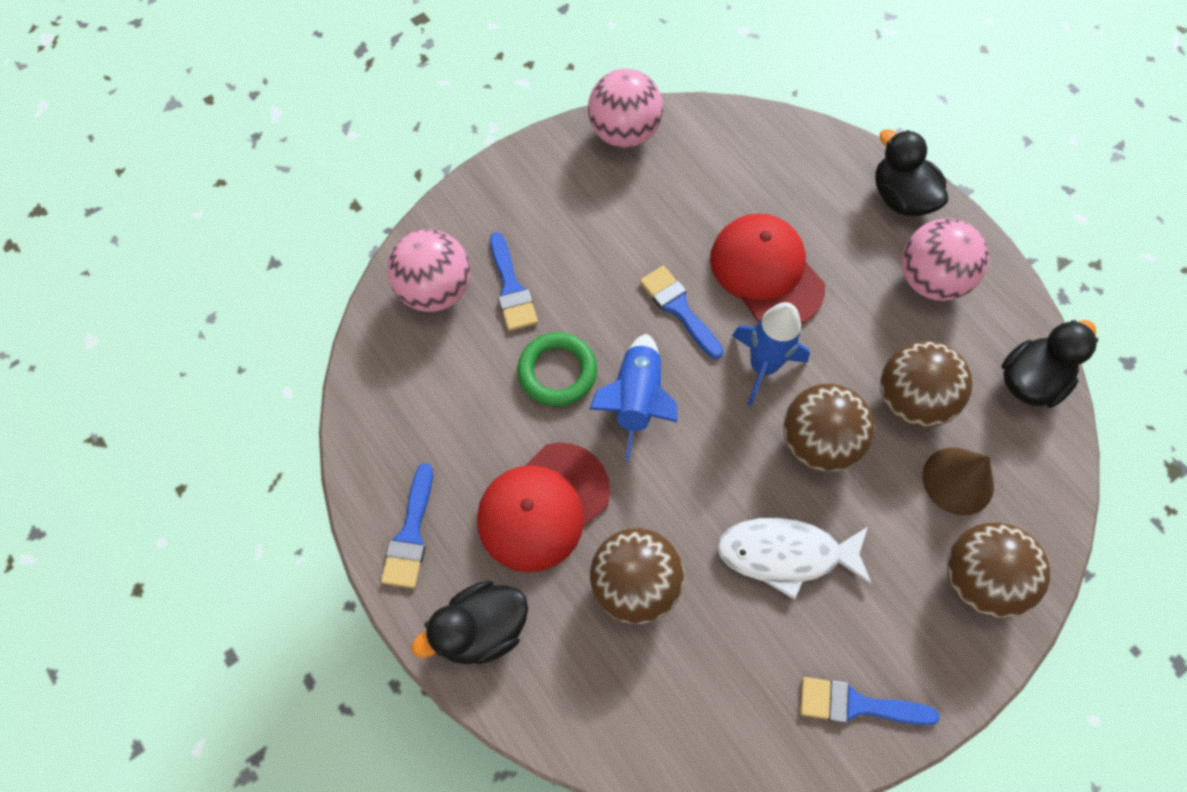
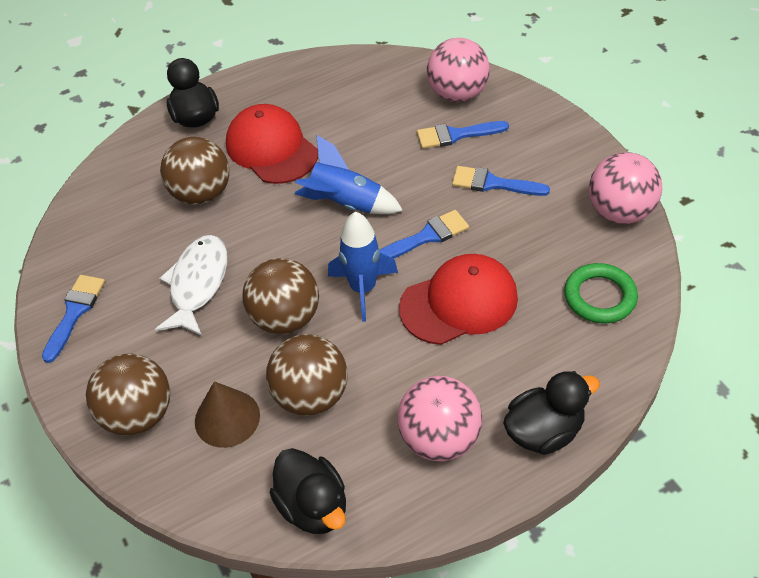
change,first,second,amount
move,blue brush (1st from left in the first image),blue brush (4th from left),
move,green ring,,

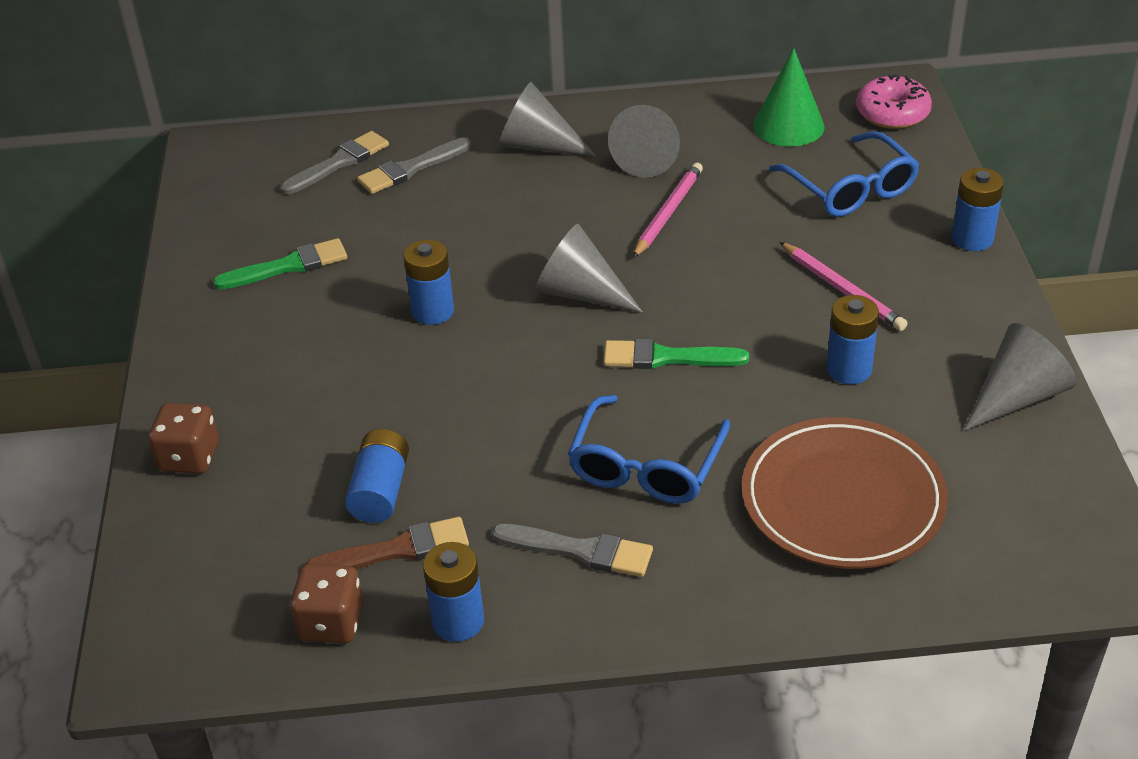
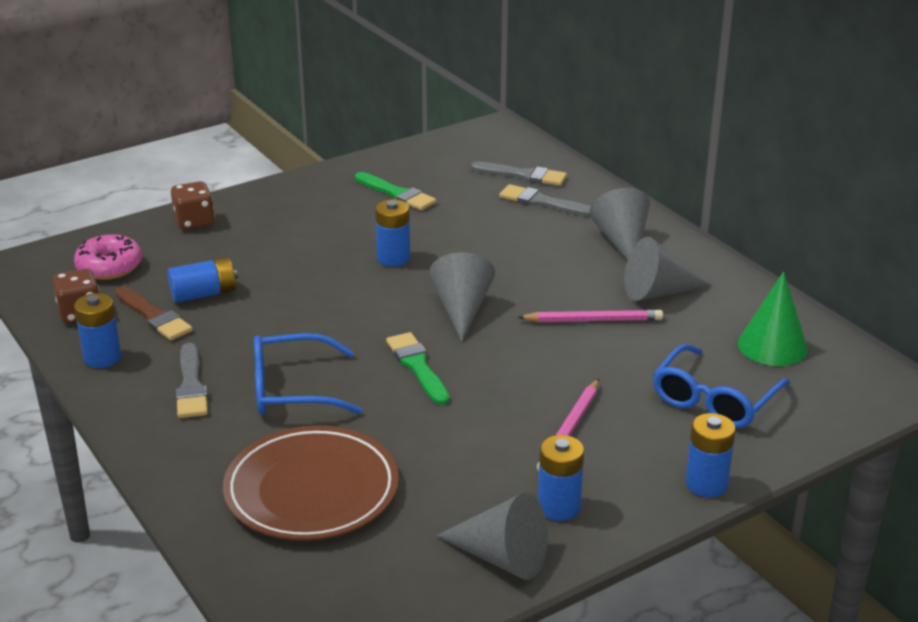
change,first,second,amount
move,blue battery (4th from left),,
move,pink donut,,

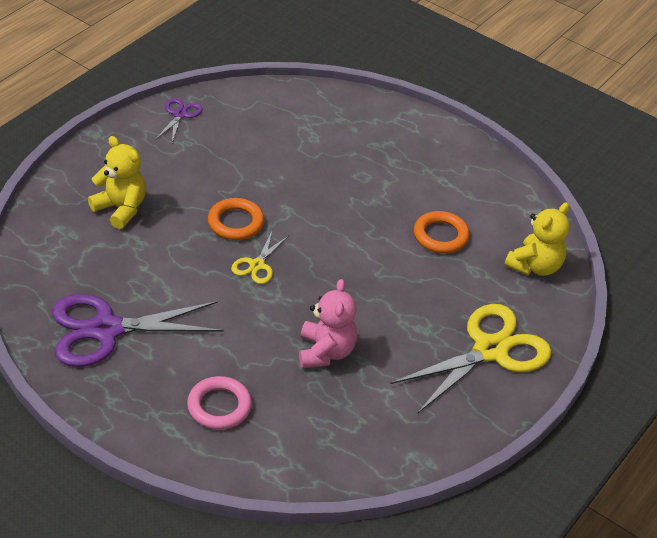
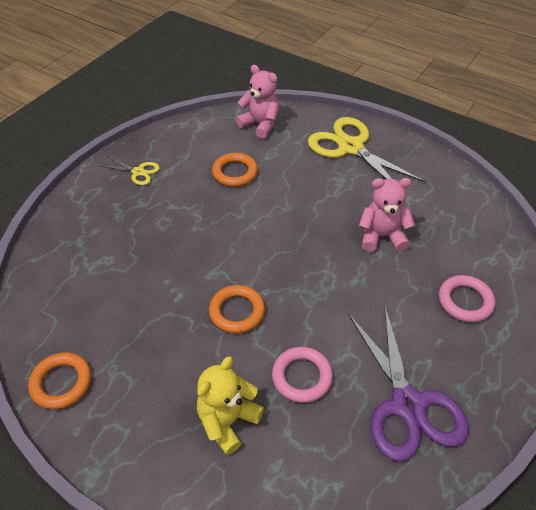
change,first,second,amount
replace,purple scissors (2nd from left),orange ring (1st from left),
move,yellow scissors (1st from left),,
recolor,yellow teddy bear (2nd from left),pink teddy bear (1st from left),
insert,,pink ring (1st from left),

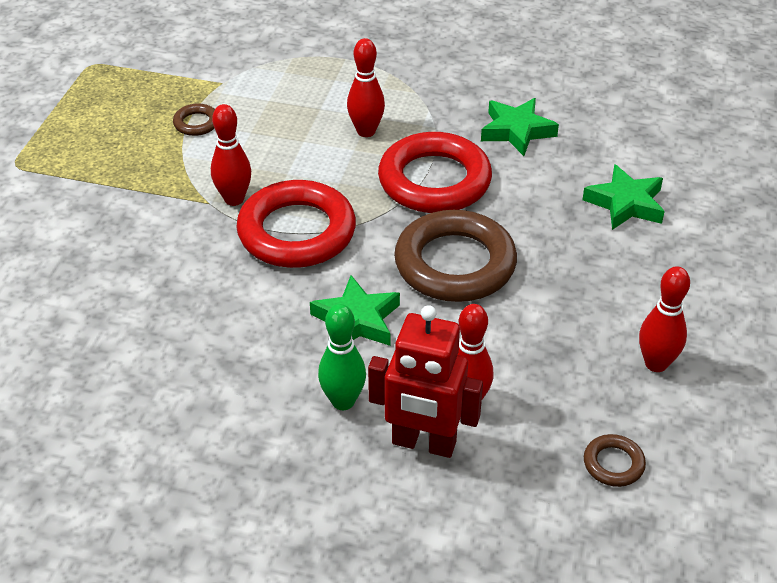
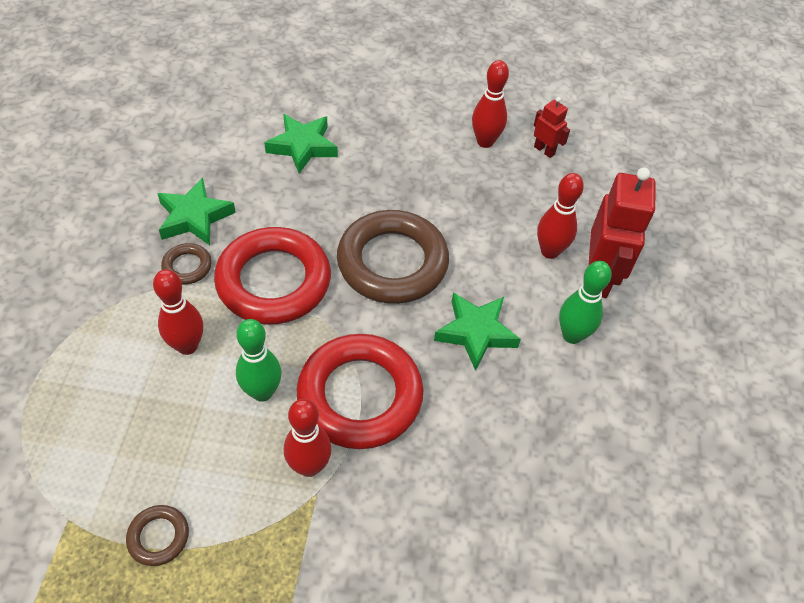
change,first,second,amount
move,brown ring (3rd from left in the first image),brown ring (2nd from left),
insert,,green bowling pin (1st from left),
insert,,red robot (1st from left),

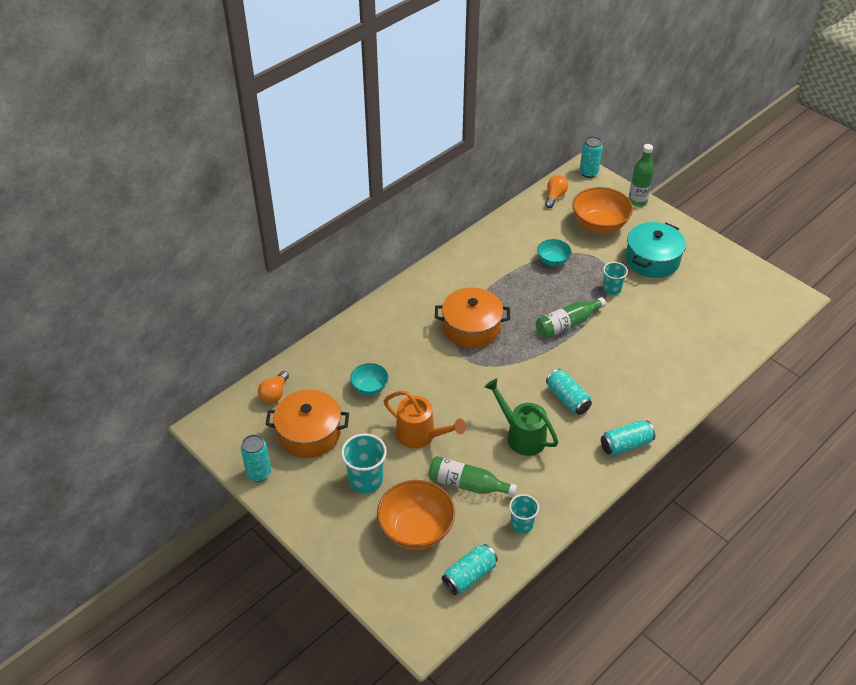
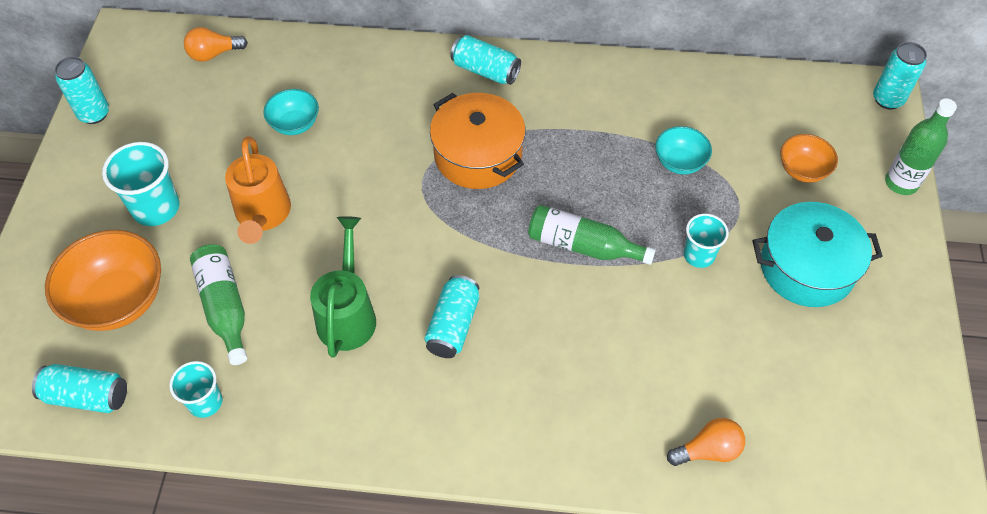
change,first,second,amount
delete,orange pot (1st from left),,
move,orange light bulb (2nd from left),,
resize,orange bowl (2nd from left),,x0.55
move,turquoise can (5th from left in the first image),turquoise can (4th from left),

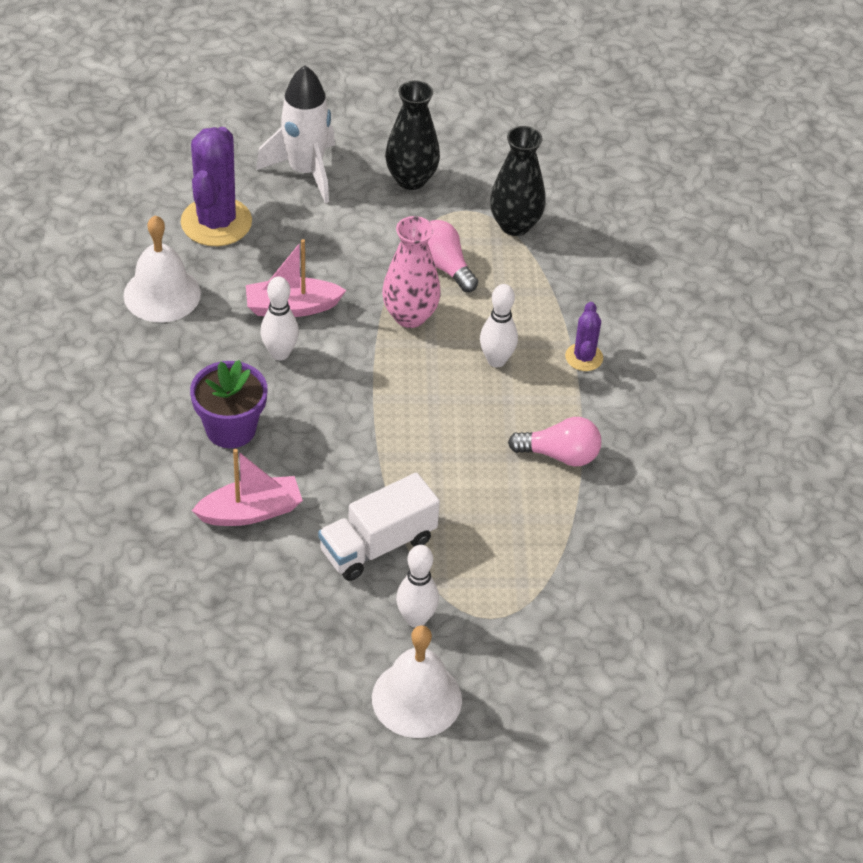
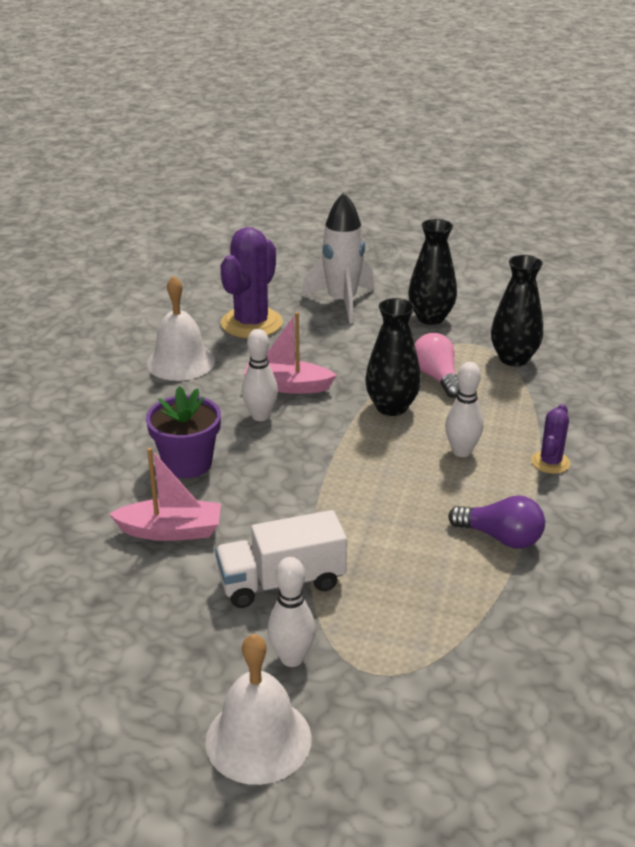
change,first,second,amount
recolor,pink vase,black vase (1st from left),
recolor,pink light bulb (2nd from left),purple light bulb,

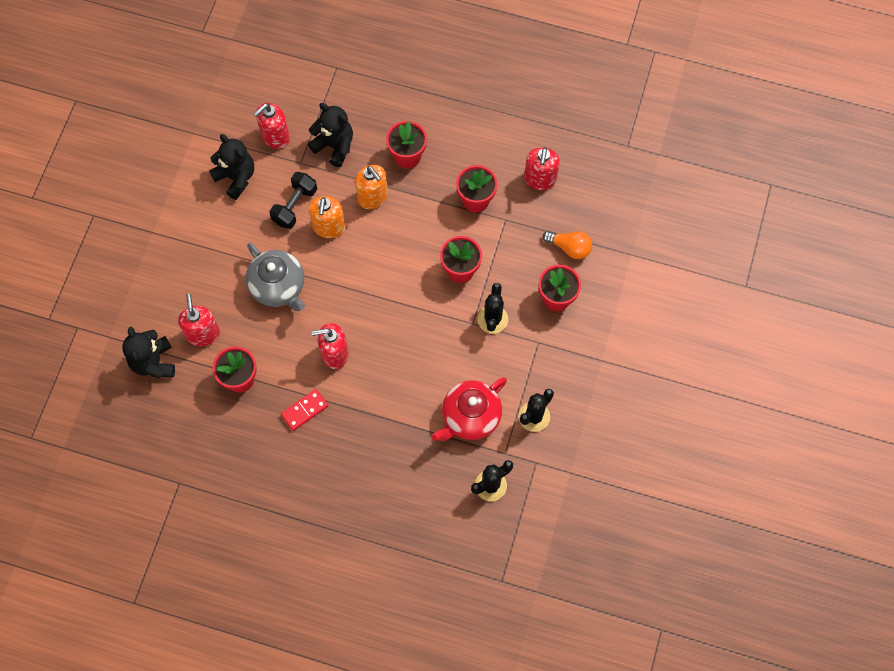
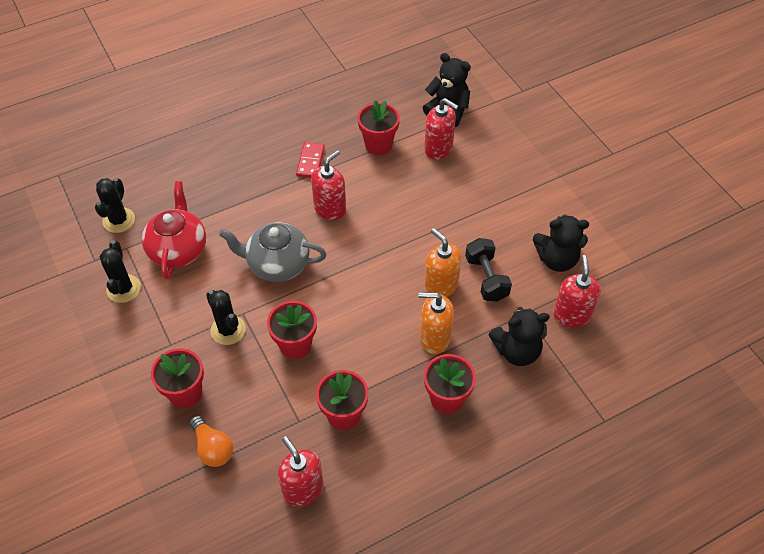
change,first,second,amount
move,grey teapot,,
rotate,orange light bulb,,105 degrees counterclockwise

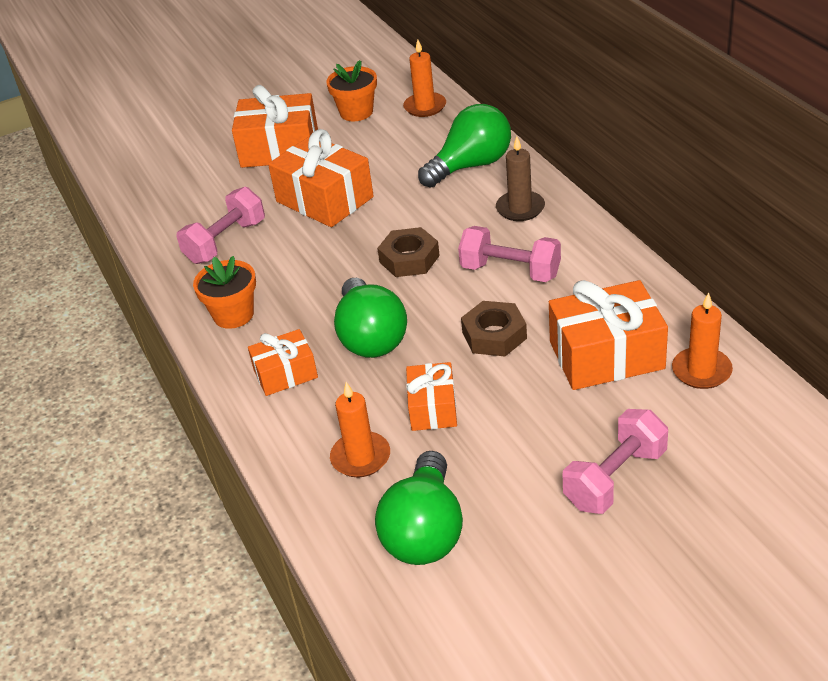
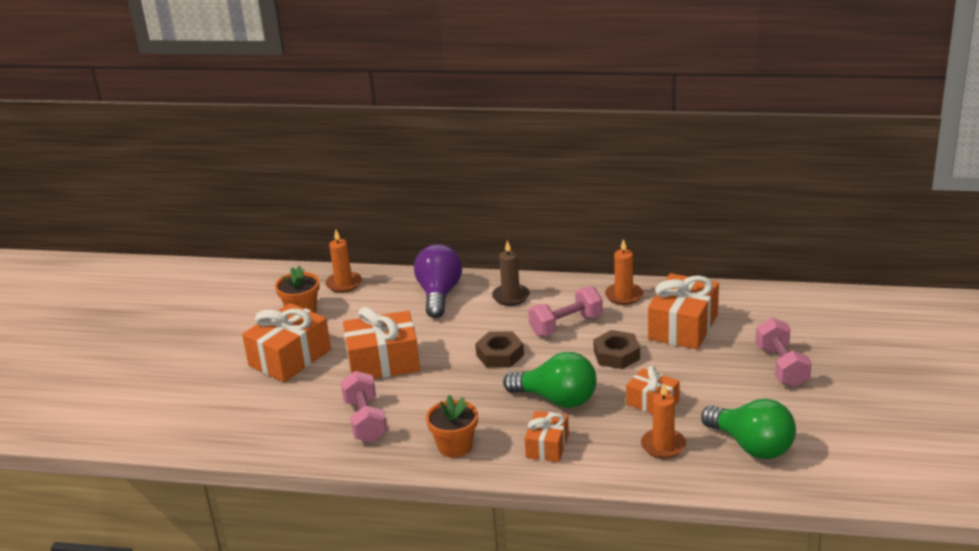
change,first,second,amount
recolor,green light bulb (3rd from left),purple light bulb,
move,orange candle (3rd from left in the first image),orange candle (2nd from left),

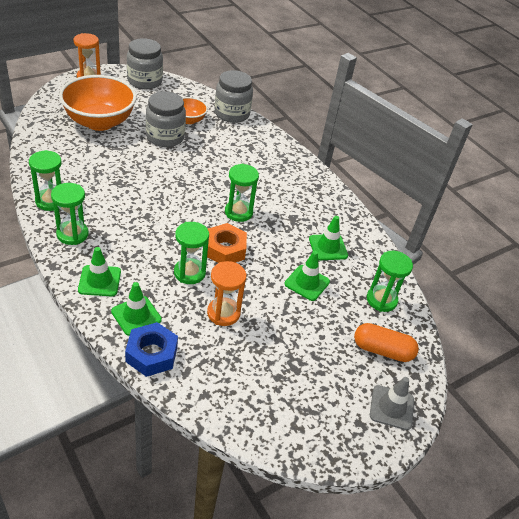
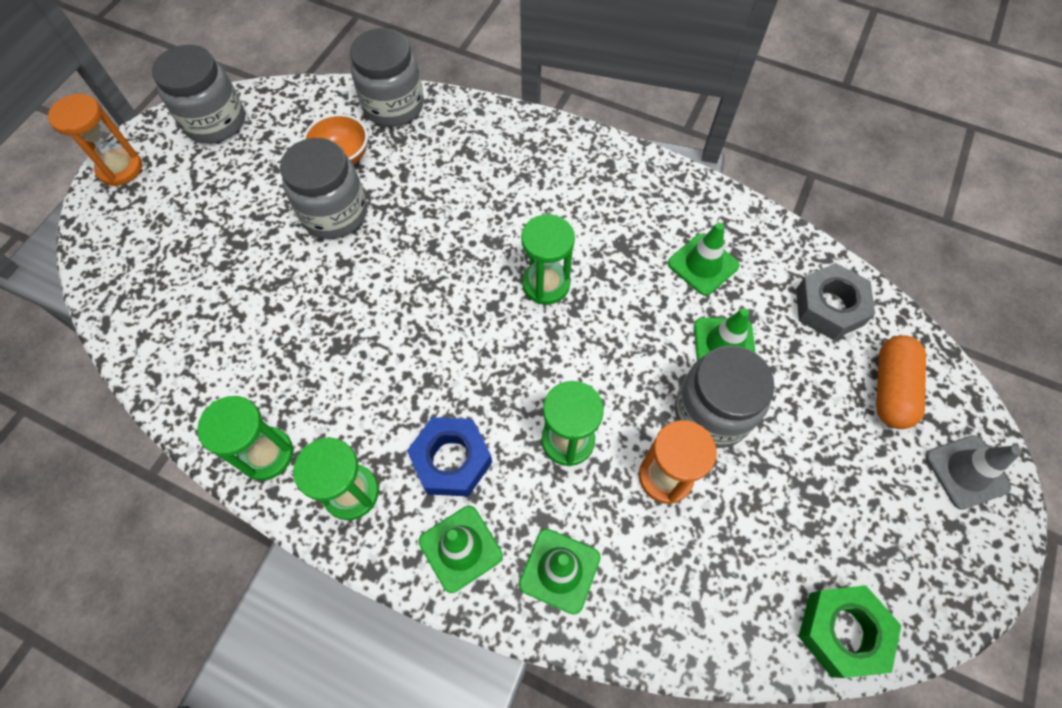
change,first,second,amount
delete,orange bowl (1st from left),,
move,blue nut,,
delete,orange nut,,
rotate,orange capsule,,60 degrees counterclockwise
replace,green hourglass (5th from left),grey nut,
insert,,grey jar (4th from left),
insert,,green nut,

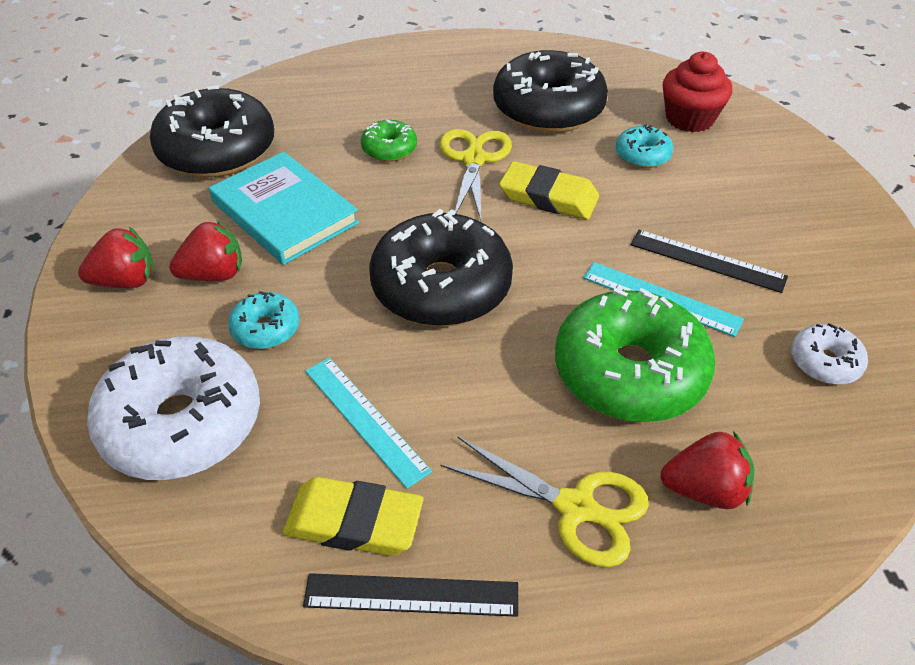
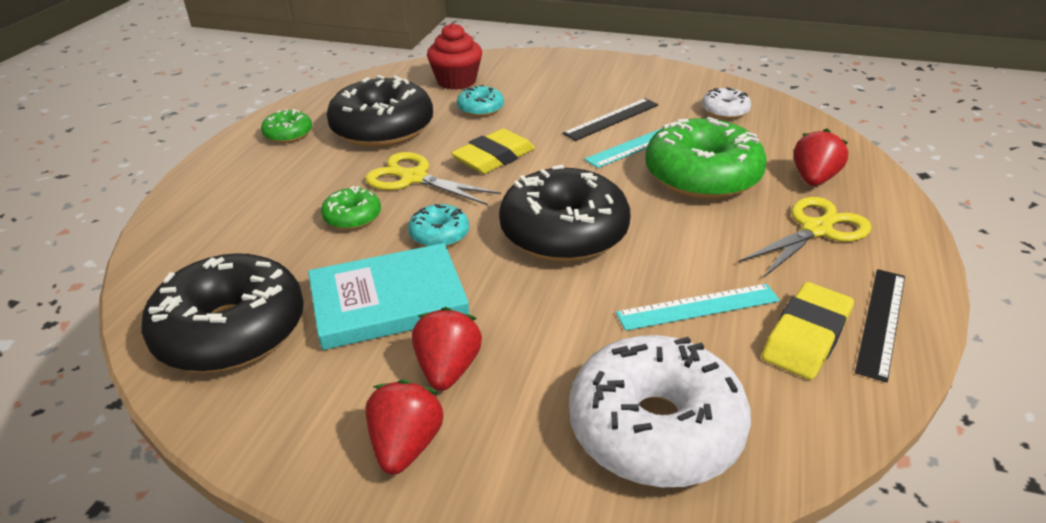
change,first,second,amount
move,turquoise donut (1st from left),,
insert,,green donut (1st from left),

